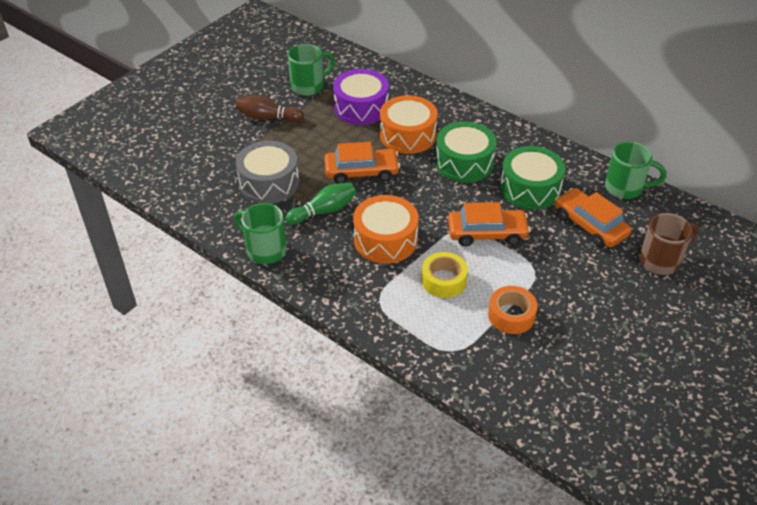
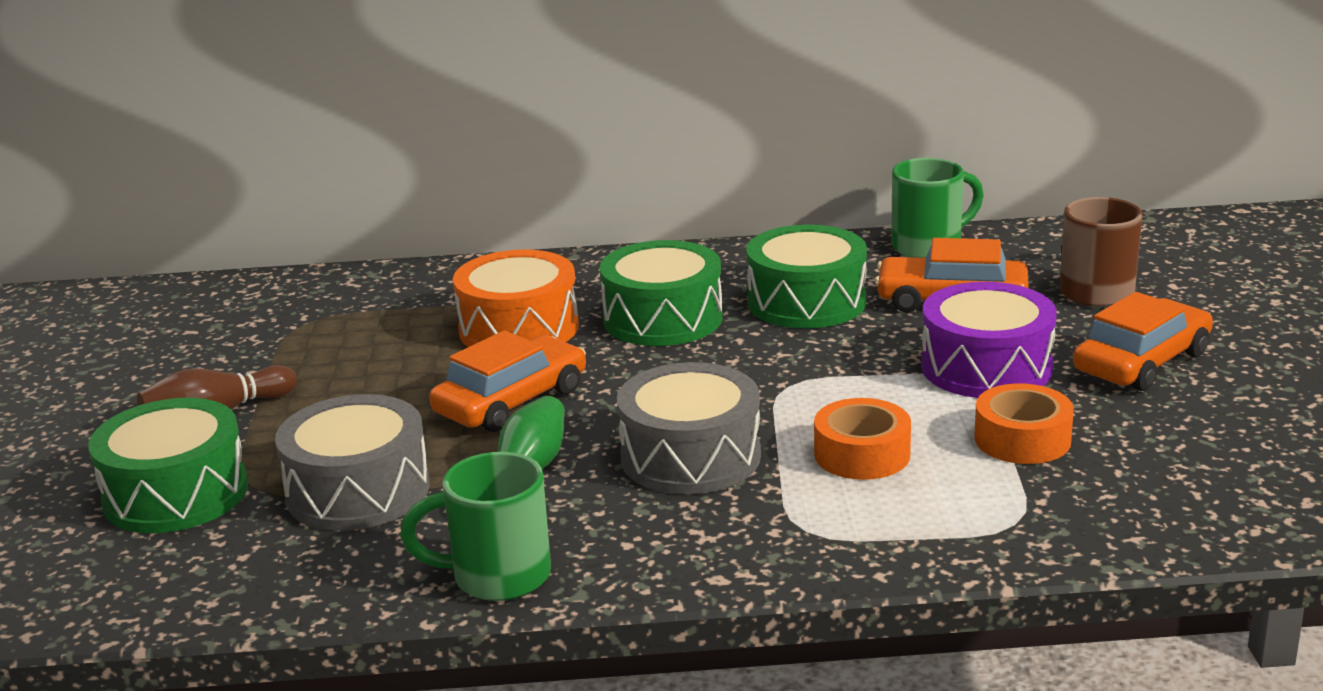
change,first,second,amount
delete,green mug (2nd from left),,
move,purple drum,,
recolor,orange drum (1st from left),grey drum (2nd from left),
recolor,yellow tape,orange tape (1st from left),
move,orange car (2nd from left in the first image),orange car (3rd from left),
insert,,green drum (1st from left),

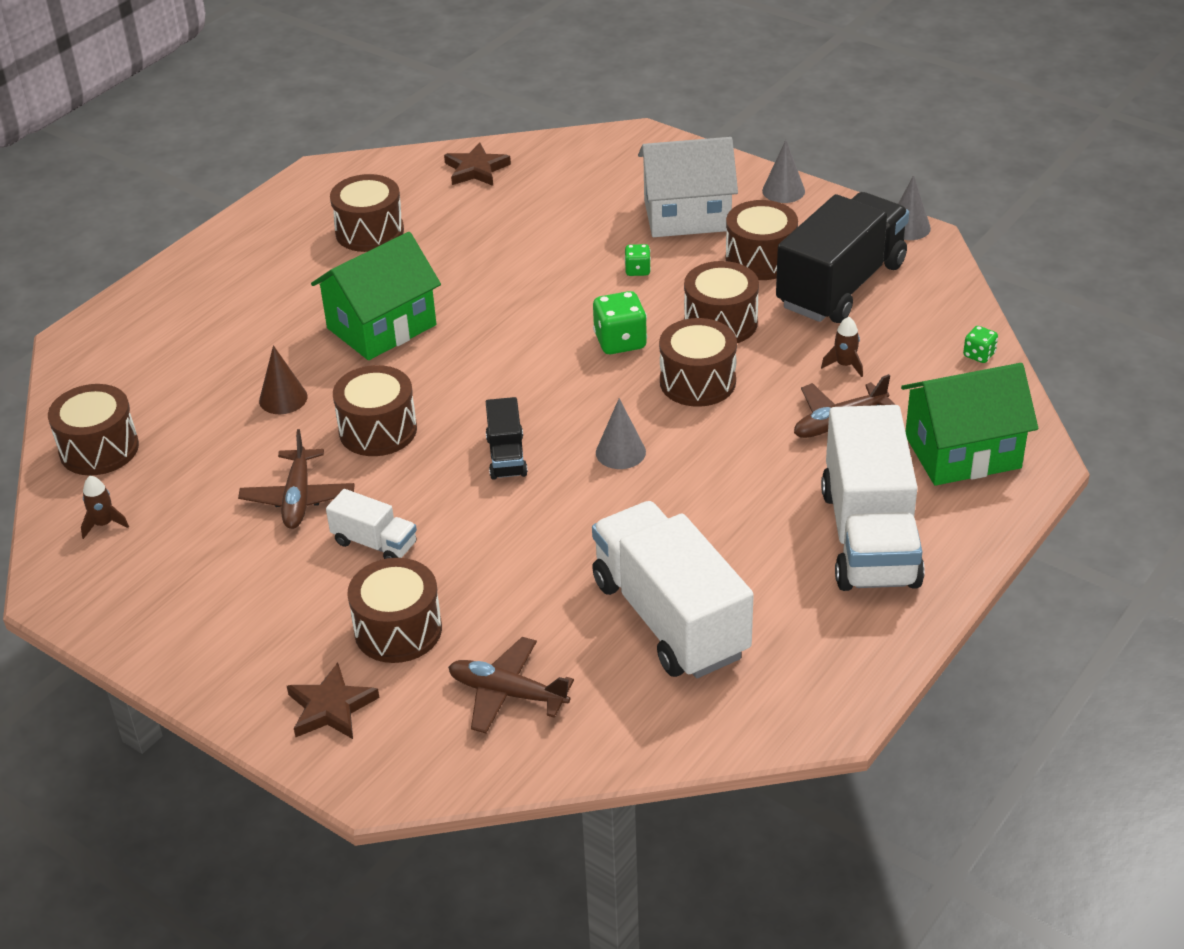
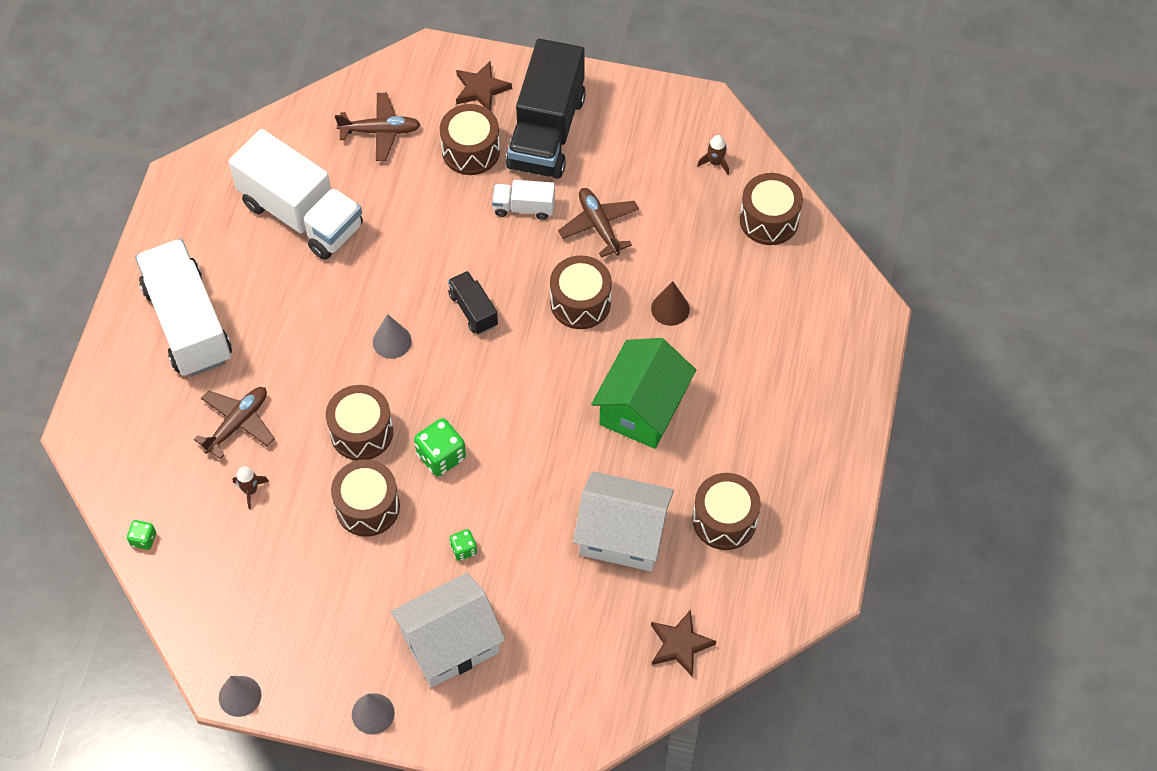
change,first,second,amount
delete,brown drum (7th from left),,
move,black truck (2nd from left),,
delete,green house (2nd from left),,
insert,,white house (2nd from left),

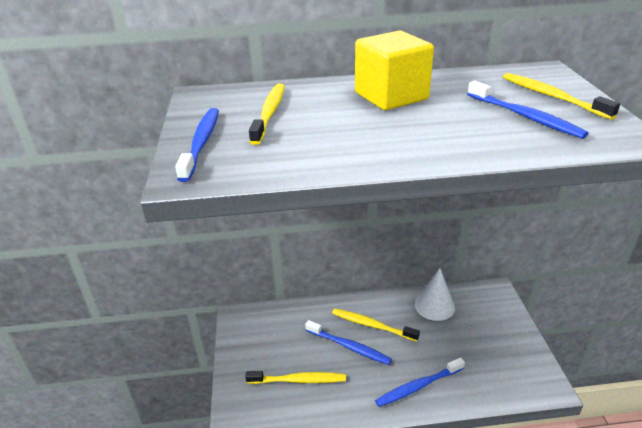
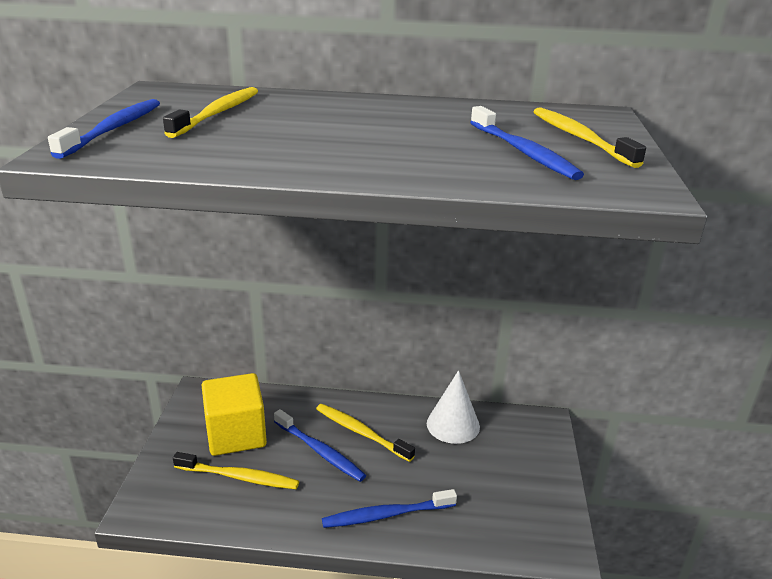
change,first,second,amount
move,yellow cube,,

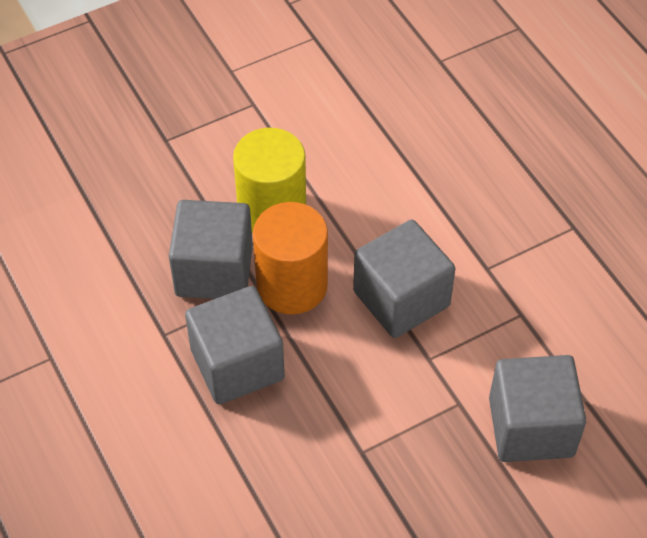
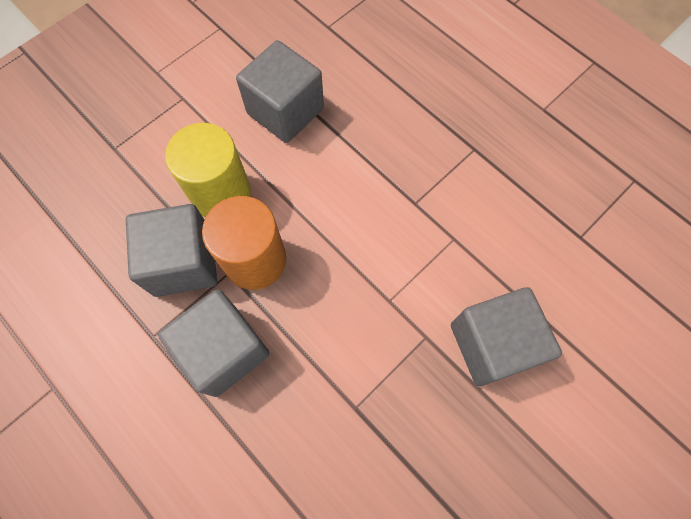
change,first,second,amount
move,grey cube (3rd from left),,

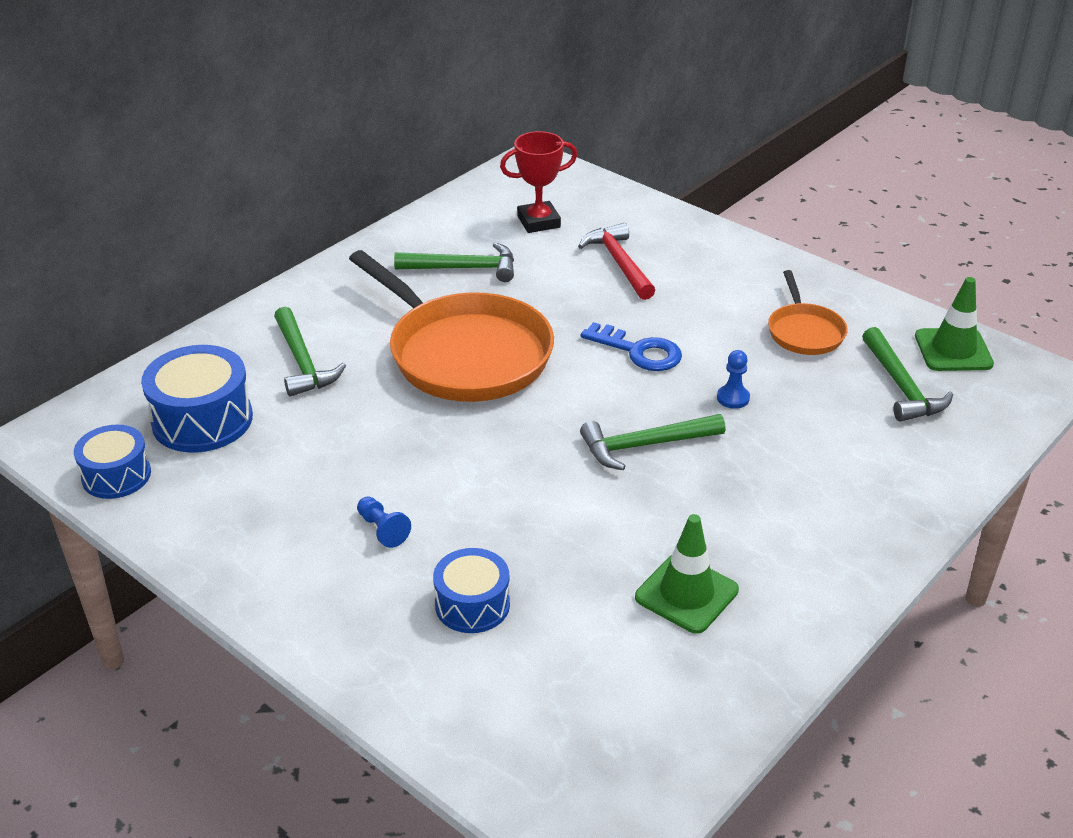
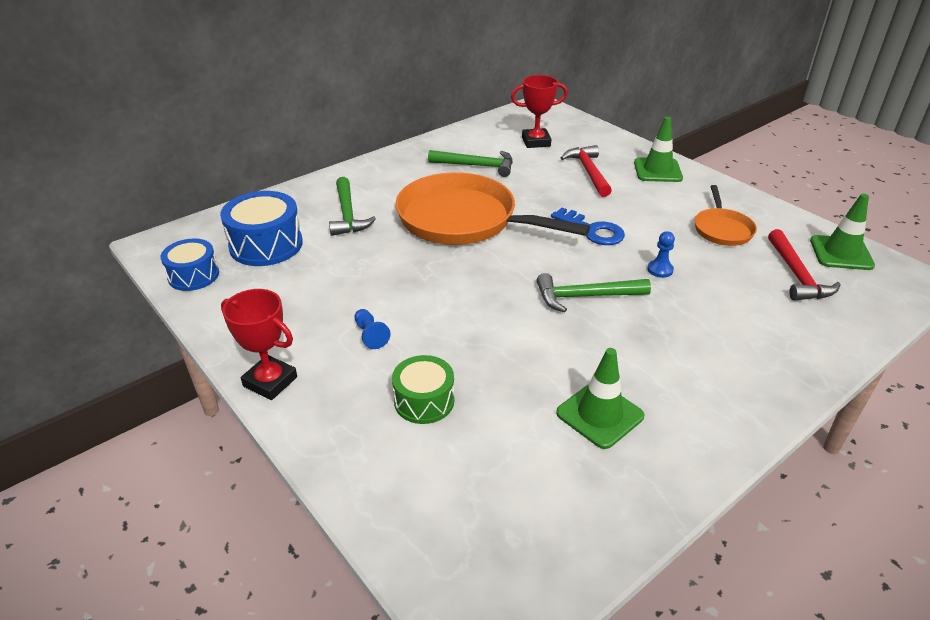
change,first,second,amount
rotate,orange pan (1st from left),,150 degrees clockwise
recolor,blue drum (3rd from left),green drum,
recolor,green hammer (4th from left),red hammer (2nd from left),
insert,,red trophy (1st from left),
insert,,green traffic cone (2nd from left),

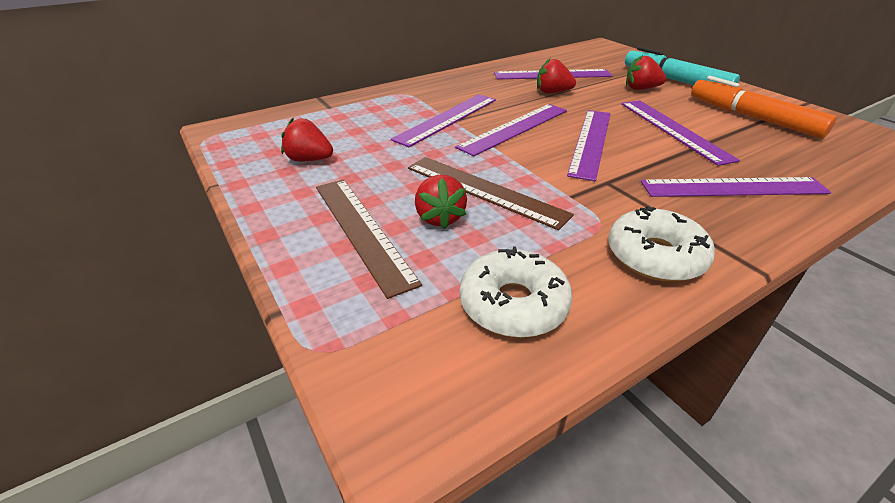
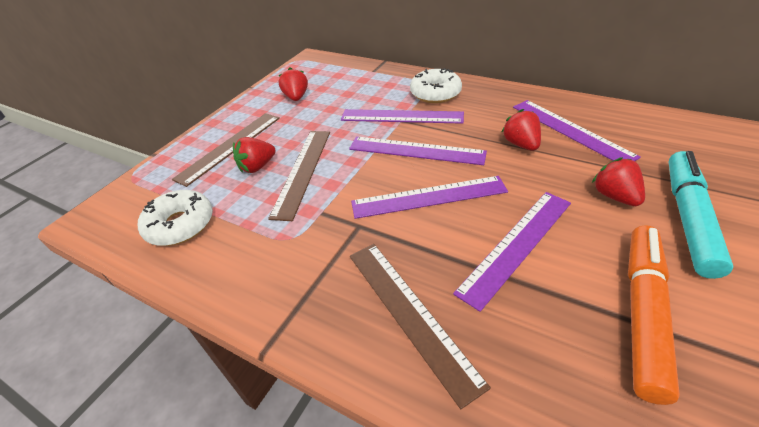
change,first,second,amount
move,white donut (2nd from left),,
recolor,purple ruler (6th from left),brown ruler (3rd from left),

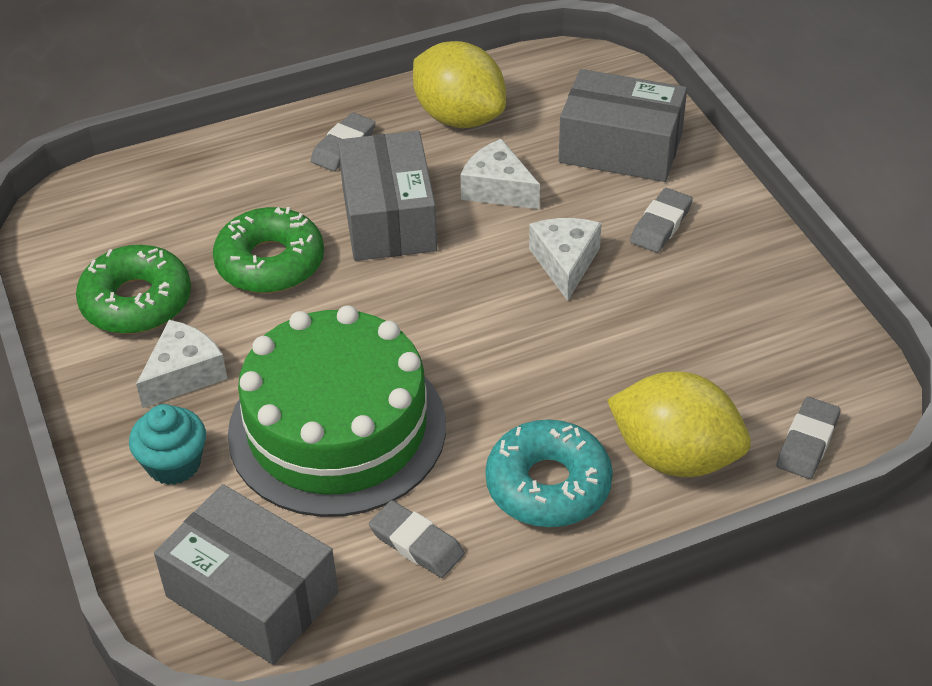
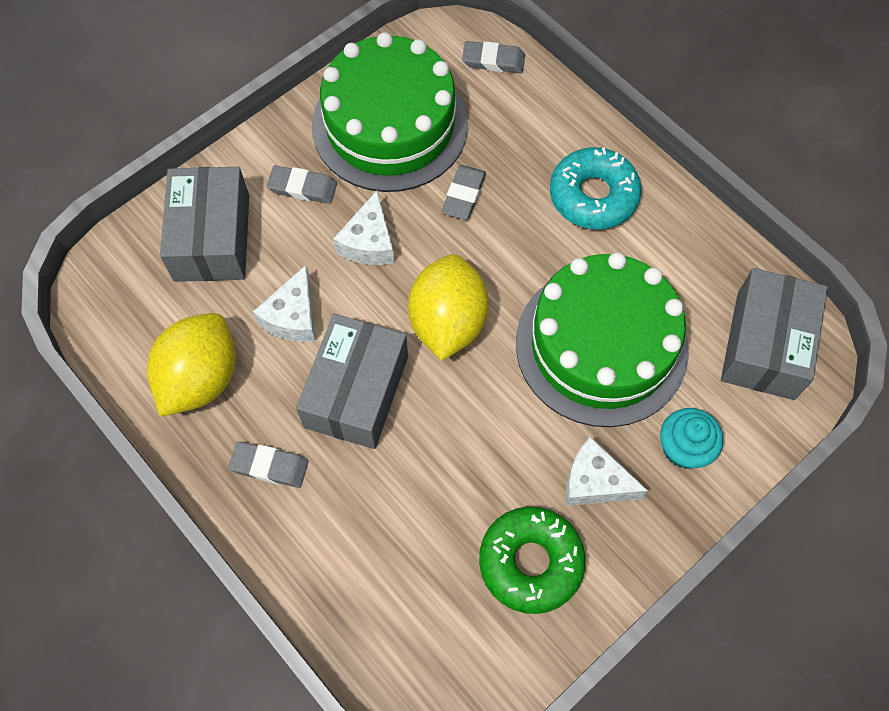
change,first,second,amount
delete,green donut (2nd from left),,
rotate,grey box (2nd from left),,45 degrees counterclockwise
move,grey eraser (2nd from left in the first image),grey eraser (3rd from left),
rotate,white cheese (3rd from left in the first image),white cheese (2nd from left),60 degrees counterclockwise
move,yellow lemon (2nd from left),,
insert,,green cake (1st from left),

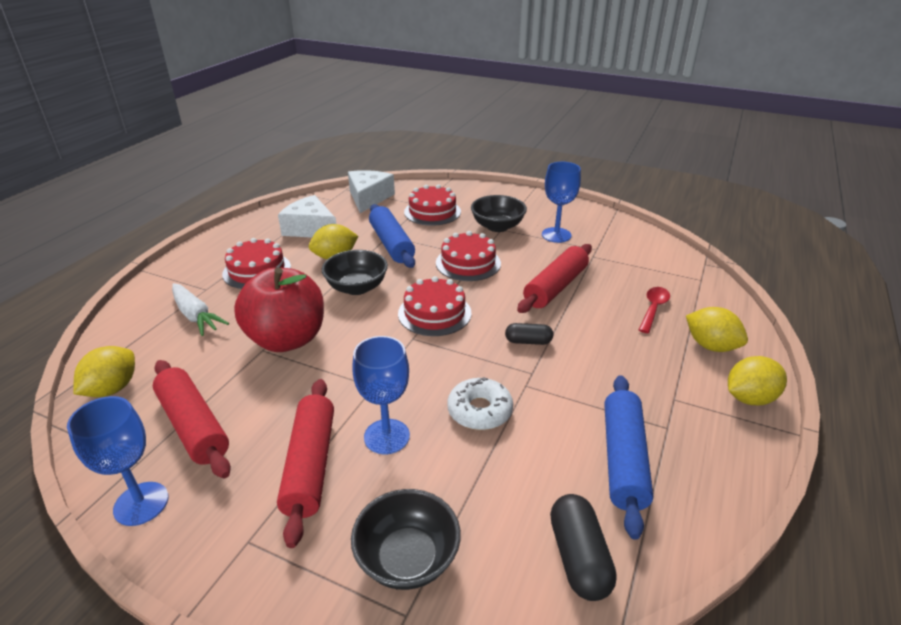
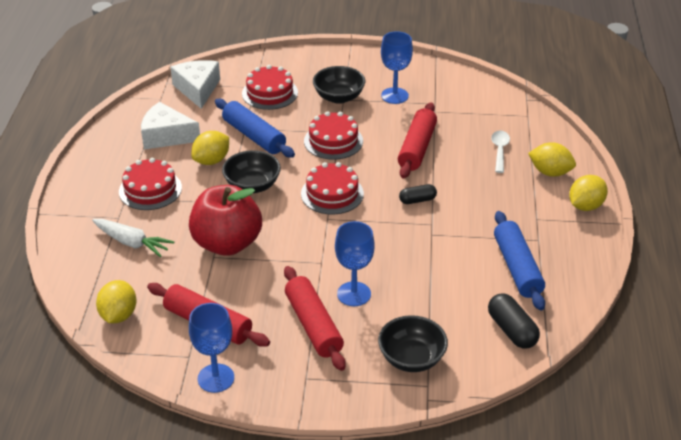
change,first,second,amount
delete,white donut,,
recolor,red spoon,white spoon,

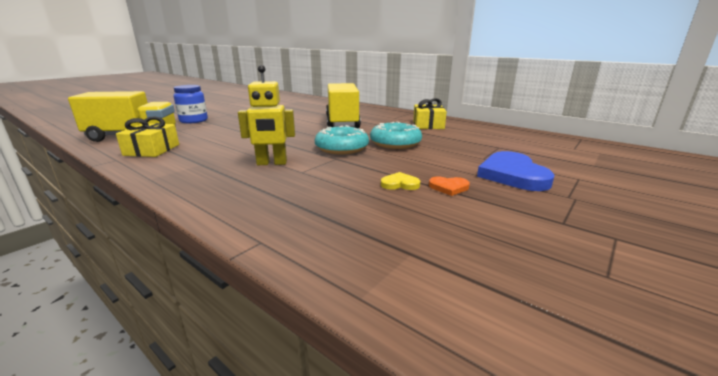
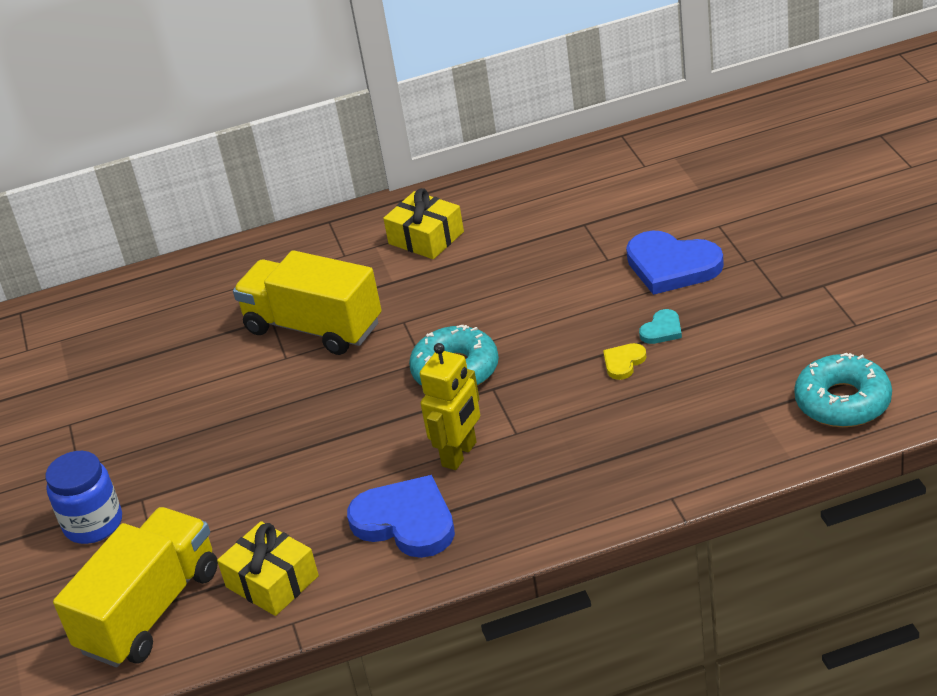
change,first,second,amount
move,turquoise donut (2nd from left),,
recolor,orange heart,turquoise heart,
insert,,blue heart (1st from left),

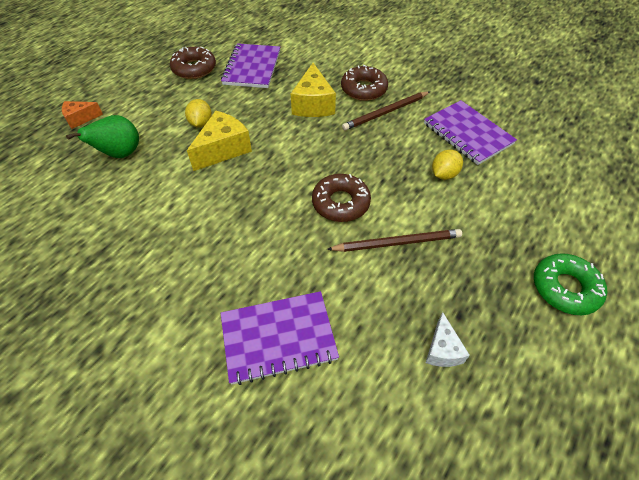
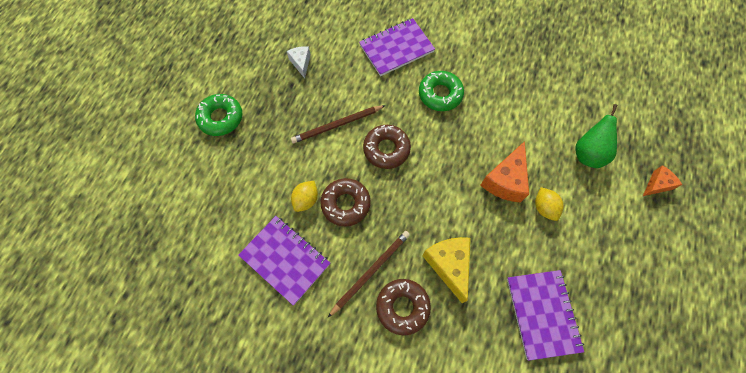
change,first,second,amount
move,brown donut (1st from left),,
recolor,yellow cheese (1st from left),orange cheese (1st from left),
insert,,green donut (2nd from left),

